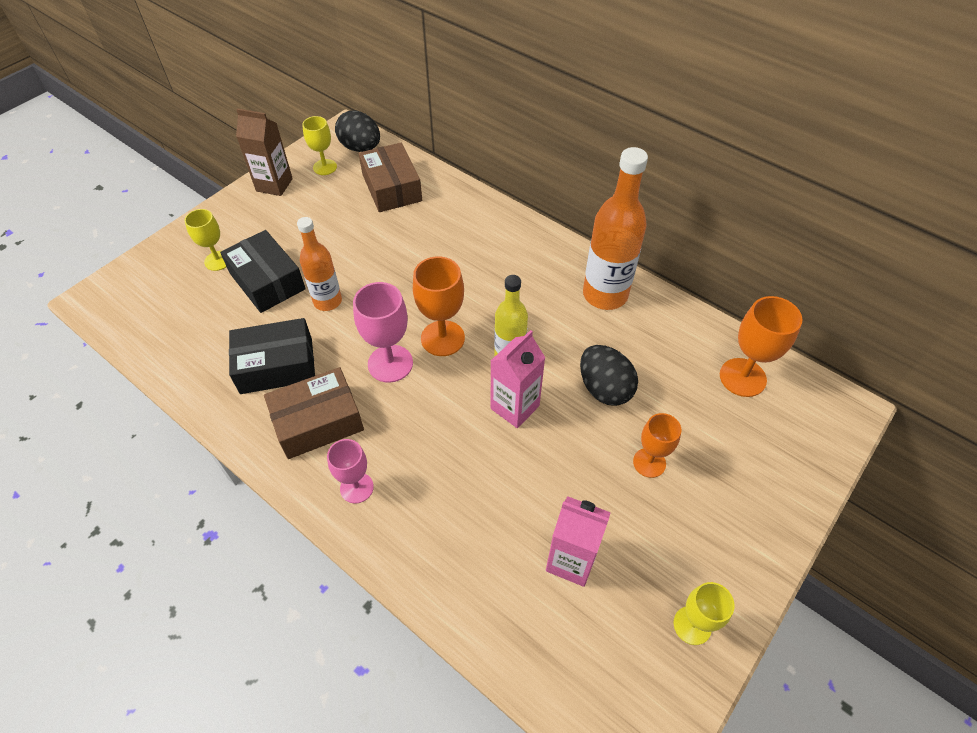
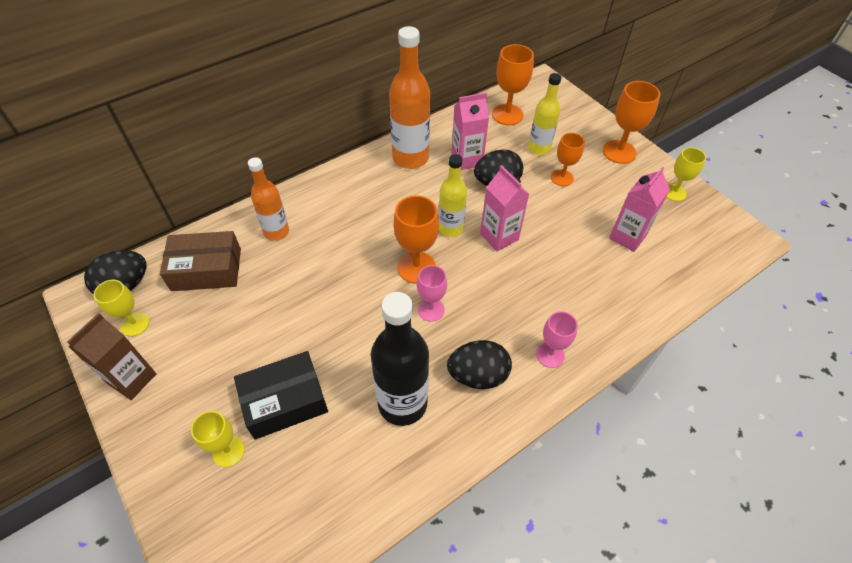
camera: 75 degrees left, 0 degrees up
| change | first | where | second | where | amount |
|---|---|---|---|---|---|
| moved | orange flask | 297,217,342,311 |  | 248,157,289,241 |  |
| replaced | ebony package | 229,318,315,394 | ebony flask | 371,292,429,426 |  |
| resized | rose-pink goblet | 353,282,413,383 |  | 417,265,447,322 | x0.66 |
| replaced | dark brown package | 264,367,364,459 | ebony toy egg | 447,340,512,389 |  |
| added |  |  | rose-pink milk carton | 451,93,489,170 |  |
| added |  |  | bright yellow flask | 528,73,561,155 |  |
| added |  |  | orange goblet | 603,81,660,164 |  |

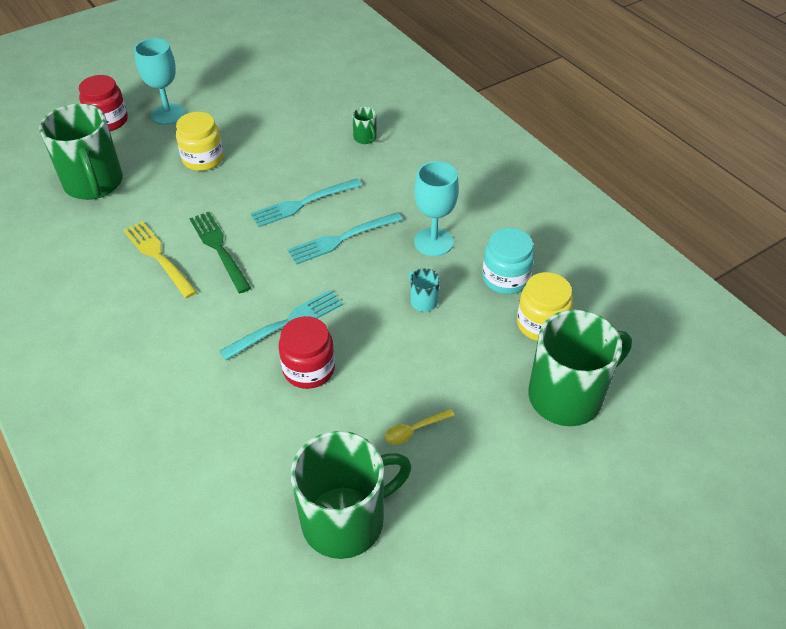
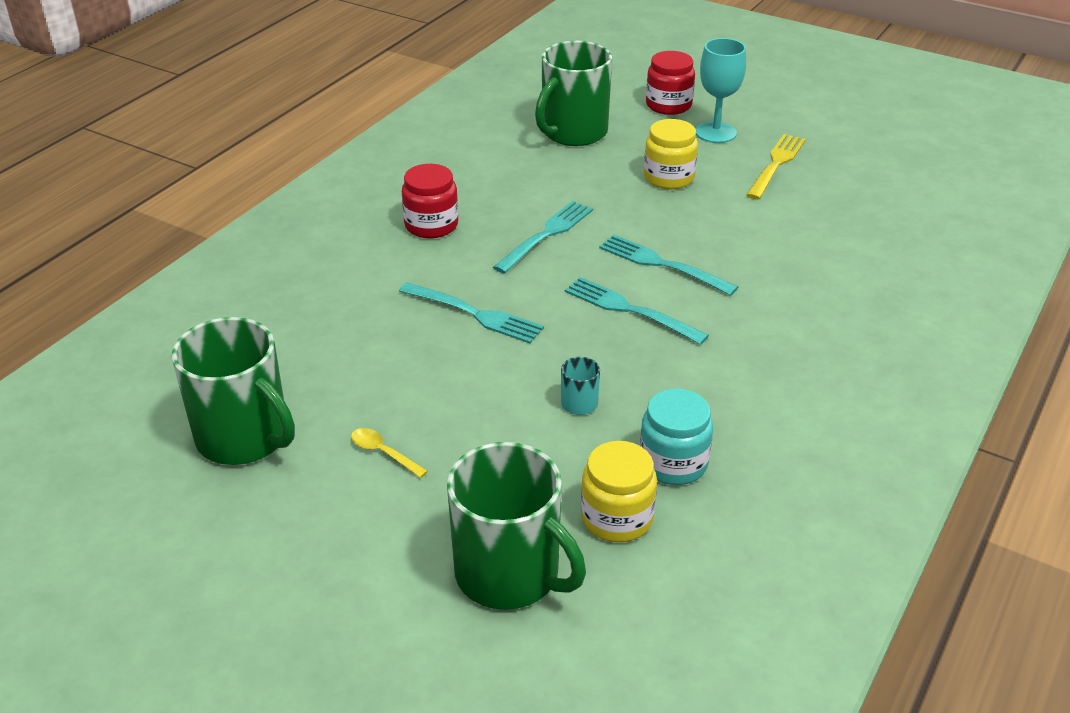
camera: 65 degrees right, 10 degrees down
| change | first | where | second | where | amount |
|---|---|---|---|---|---|
| moved | red preserve jar | 278,316,335,389 |  | 402,164,458,238 |  |
| recoloured | emerald fork | 189,212,251,293 | turquoise fork | 493,201,593,274 |  |
| moved | bright yellow fork | 123,221,197,298 |  | 746,134,806,200 |  |
| removed | emerald mug | 352,107,377,144 |  |  |  |
| removed | turquoise goblet | 414,161,459,256 |  |  |  |

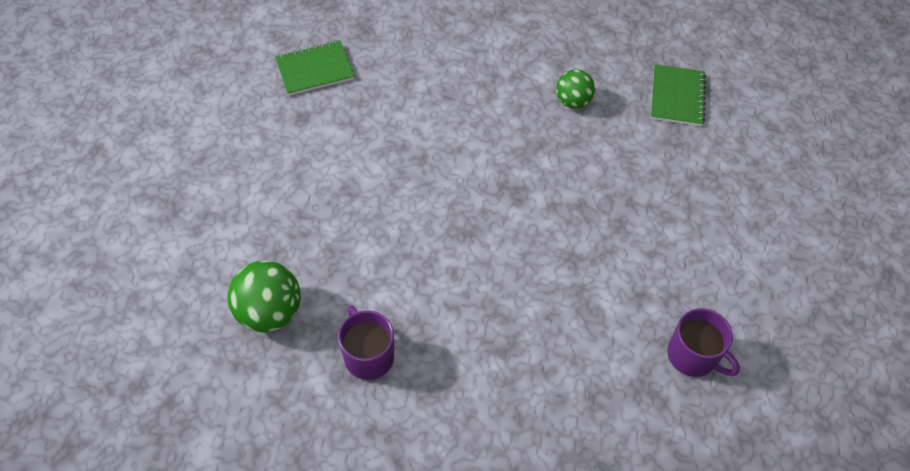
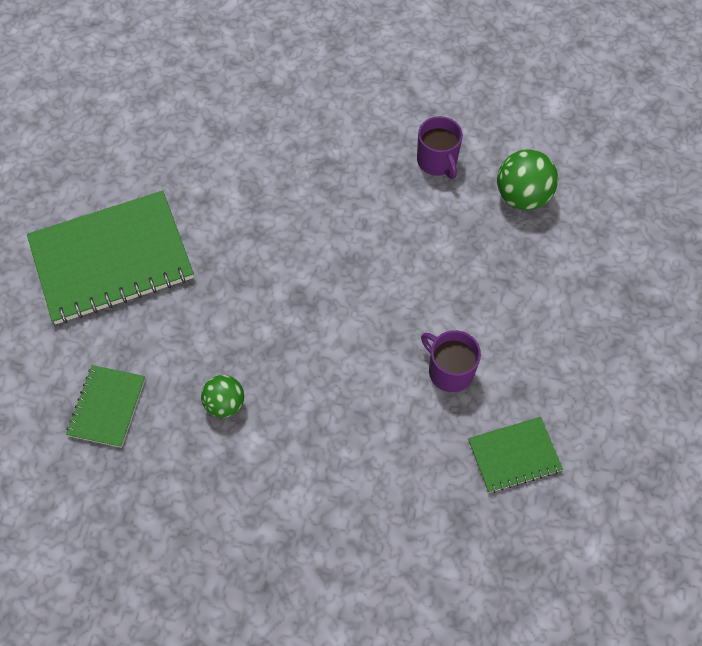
camera: 175 degrees left, 5 degrees up
| change | first | where | second | where | amount |
|---|---|---|---|---|---|
| added |  |  | emerald notepad | 27,191,194,324 |  |
| moved | purple mug | 667,308,740,377 |  | 421,330,481,392 |  |

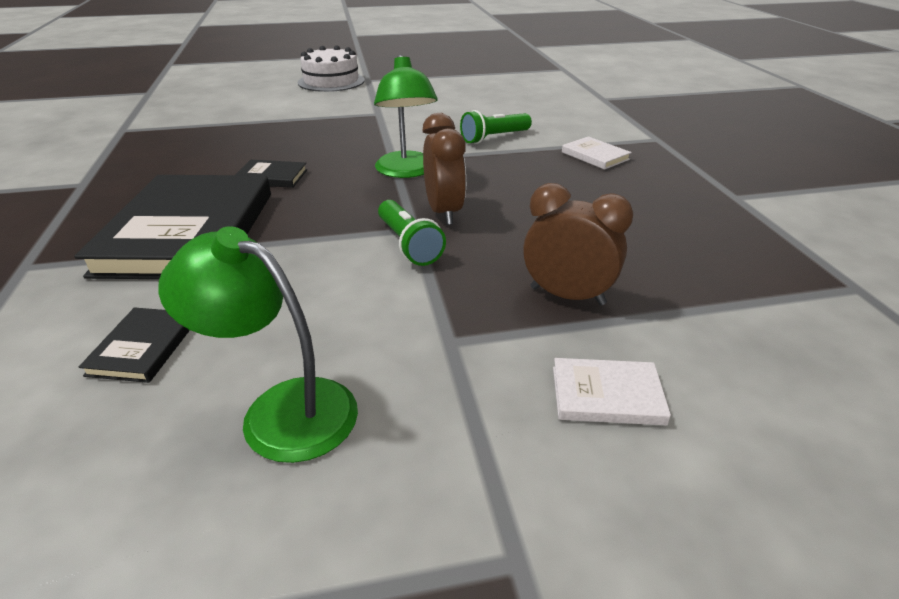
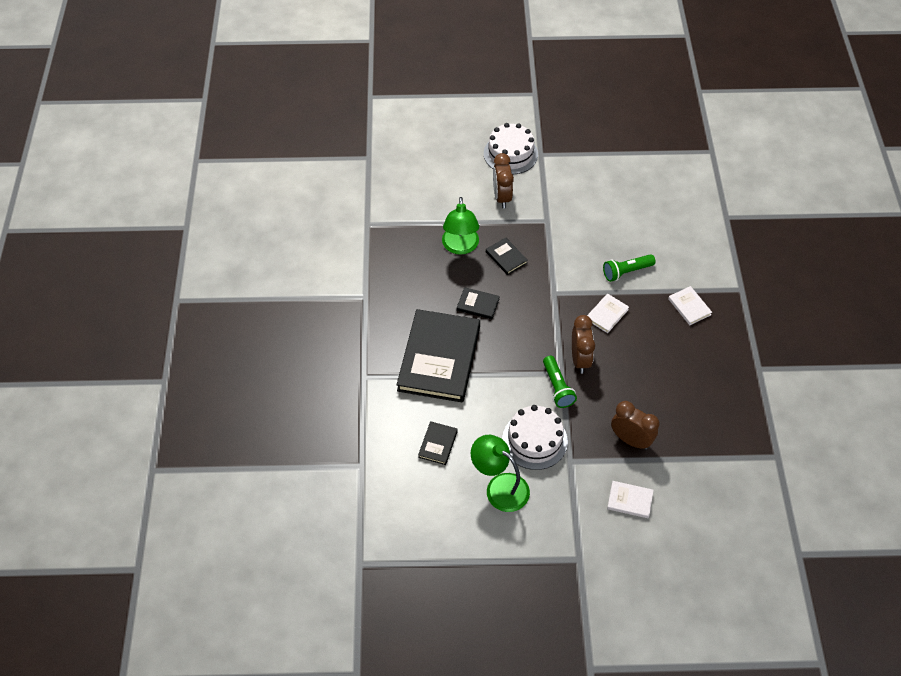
camera: 10 degrees right, 20 degrees up
| change | first | where | second | where | amount |
|---|---|---|---|---|---|
| moved | emerald lamp | 374,54,438,178 |  | 442,197,479,255 |  |
| added |  |  | ebony hardback | 486,238,528,275 |  |
| added |  |  | dark brown alarm clock | 493,153,514,208 |  |
| added |  |  | pure white layer cake | 502,405,568,470 |  |
| added |  |  | pure white hardback | 587,293,629,333 |  |

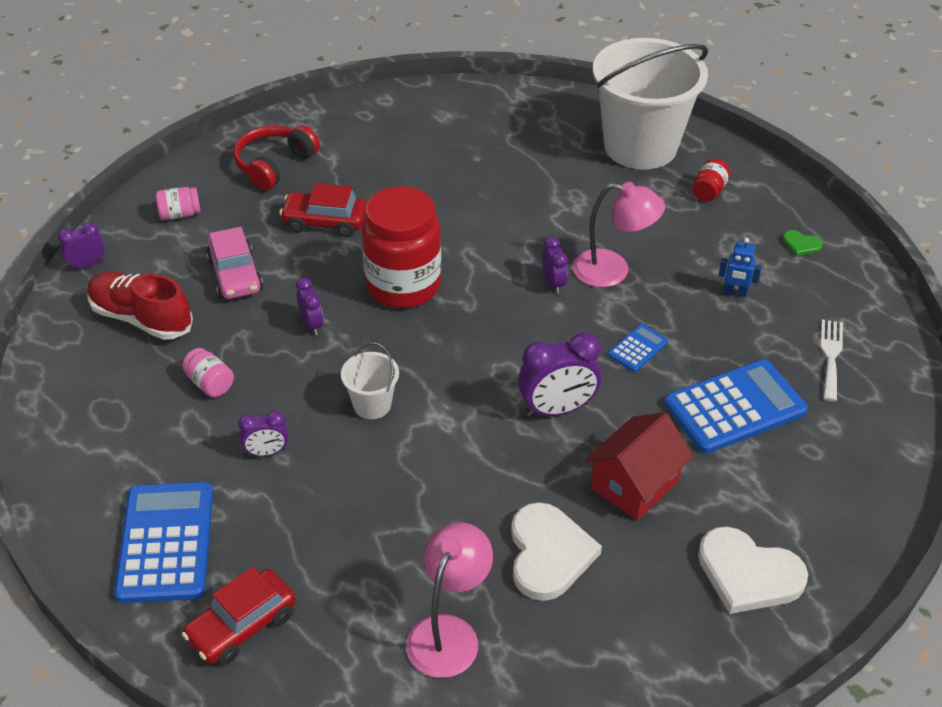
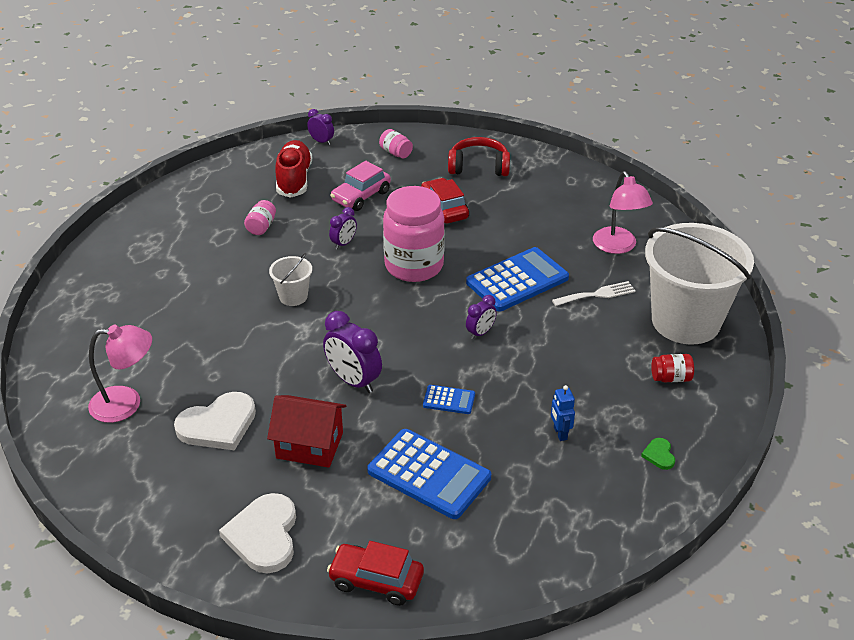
camera: 60 degrees right, 5 degrees down
| change | first | where | second | where | amount |
|---|---|---|---|---|---|
| moved | red toy car | 182,567,296,665 |  | 327,541,424,606 |  |
| recoloured | red preserve jar | 362,186,441,308 | rose-pink preserve jar | 383,186,445,282 |  |
| moved | blue pocket calculator | 114,482,213,603 |  | 466,247,569,312 |  |
| moved | pure white fork | 821,319,843,401 |  | 552,281,636,306 |  |
| moved | rose-pink lamp | 572,182,665,287 |  | 593,171,653,254 |  |
| removed | purple alarm clock | 238,410,288,457 |  |  |  |

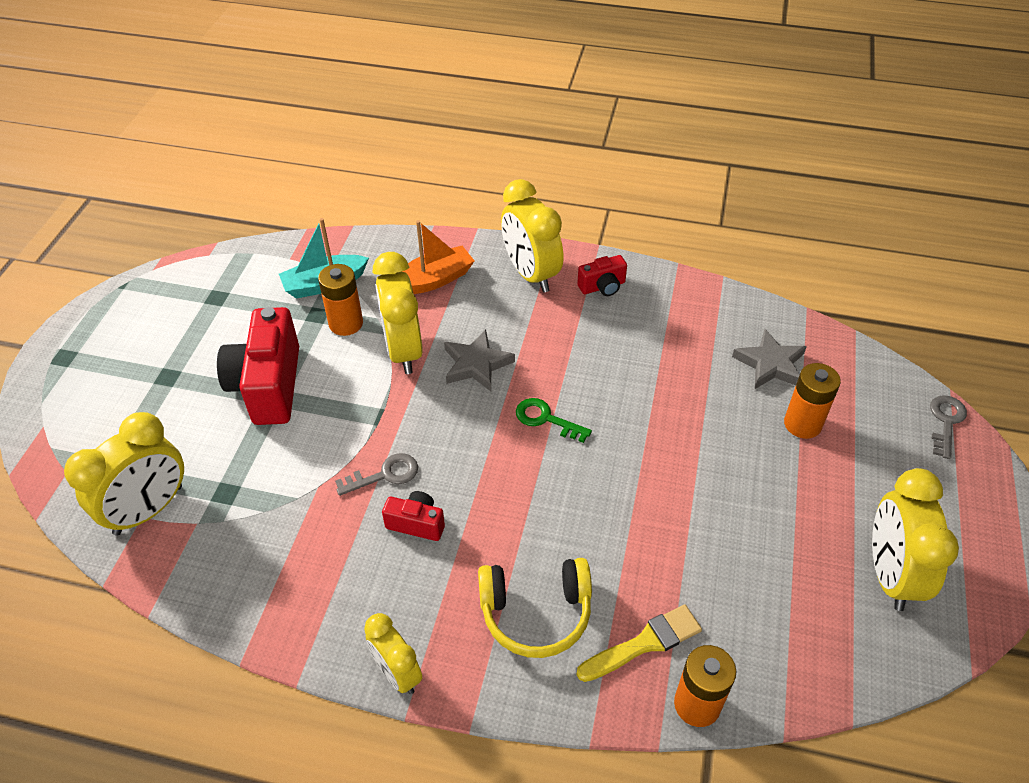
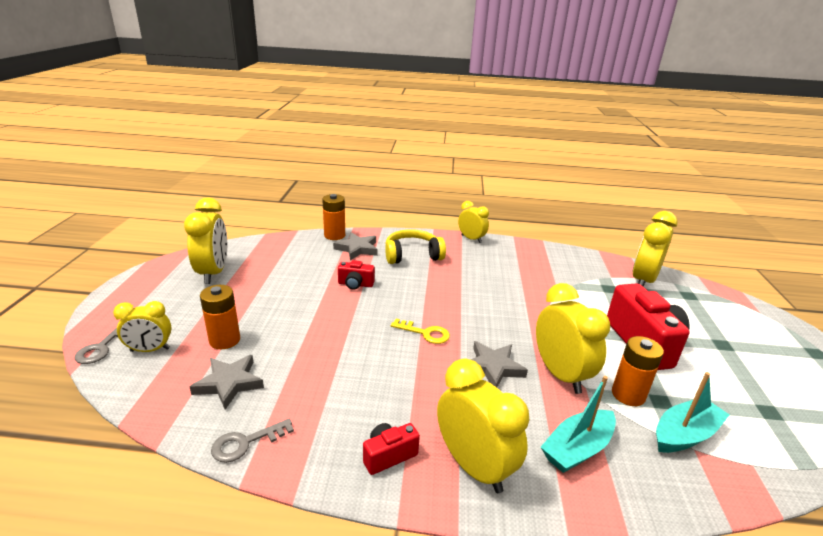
camera: 170 degrees right, 20 degrees down
| change | first | where | second | where | amount |
|---|---|---|---|---|---|
| added |  |  | bright yellow alarm clock | 113,301,172,352 |  |
| moved | gray latchkey | 335,453,418,496 |  | 211,419,294,463 |  |
| replaced | bright yellow paintbrush | 576,604,702,682 | gray five-pointed star | 333,232,378,260 |  |
| moved | red camera | 382,491,445,541 |  | 338,260,375,290 |  |
| recoloured | emerald latchkey | 516,398,592,443 | bright yellow latchkey | 391,319,450,344 |  |
| recoloured | orange boat | 401,220,475,294 | turquoise boat | 541,376,616,473 |  |

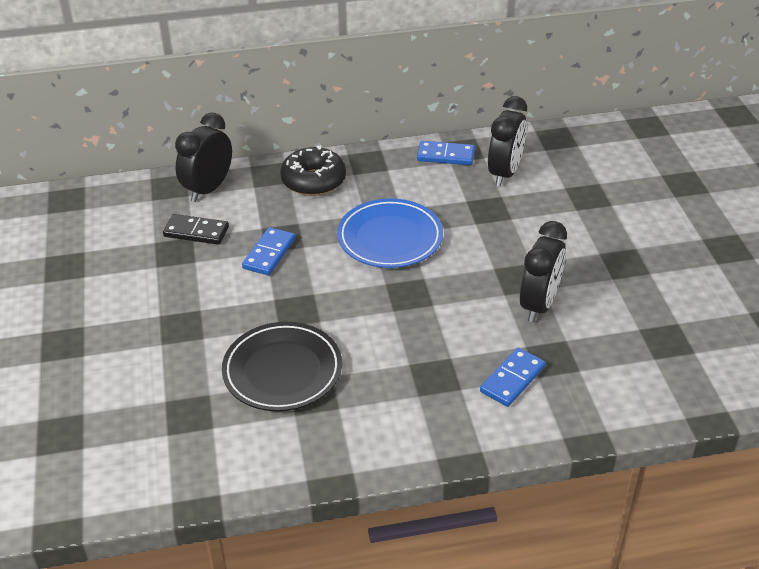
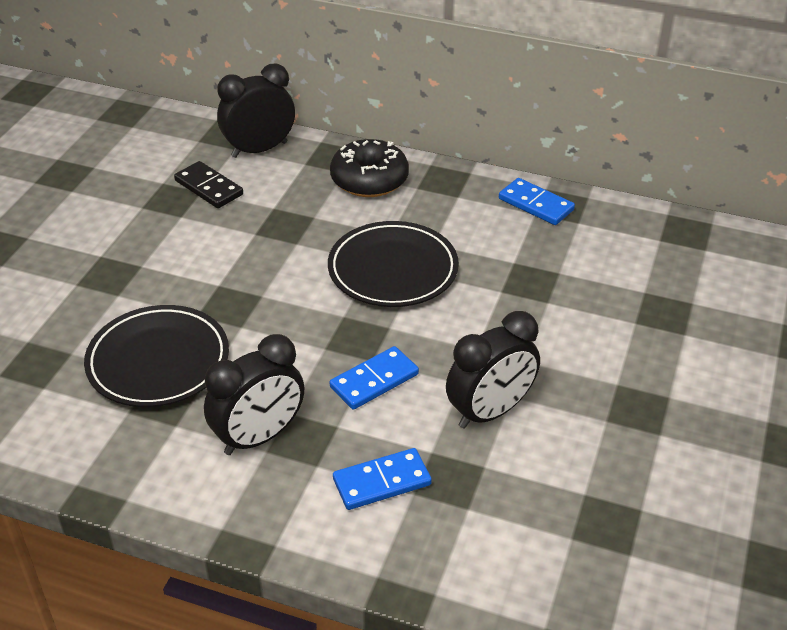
camera: 30 degrees right, 0 degrees up
| change | first | where | second | where | amount |
|---|---|---|---|---|---|
| moved | ebony alarm clock | 488,96,527,186 |  | 204,334,304,455 |  |
| recoloured | blue dinner plate | 337,198,443,268 | ebony dinner plate | 328,221,459,307 |  |
| moved | blue domino piece | 242,227,295,275 |  | 330,346,419,410 |  |

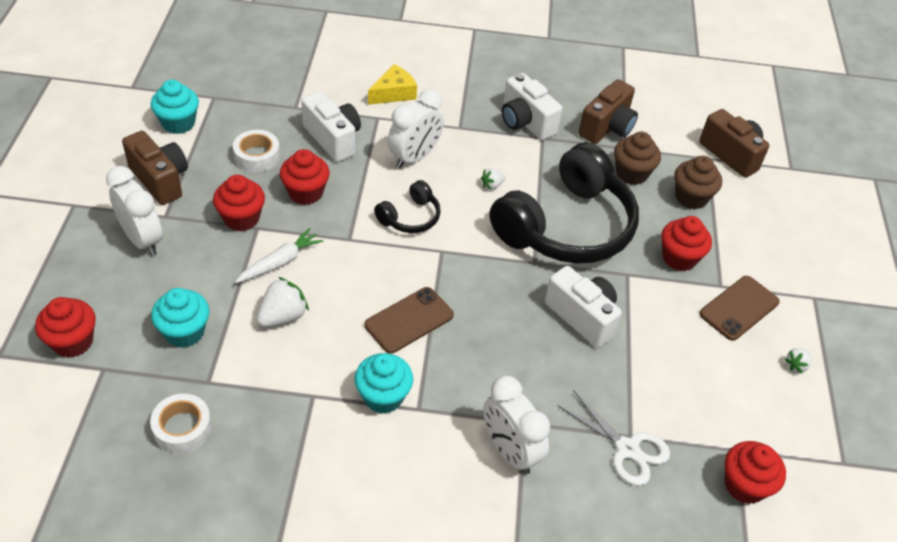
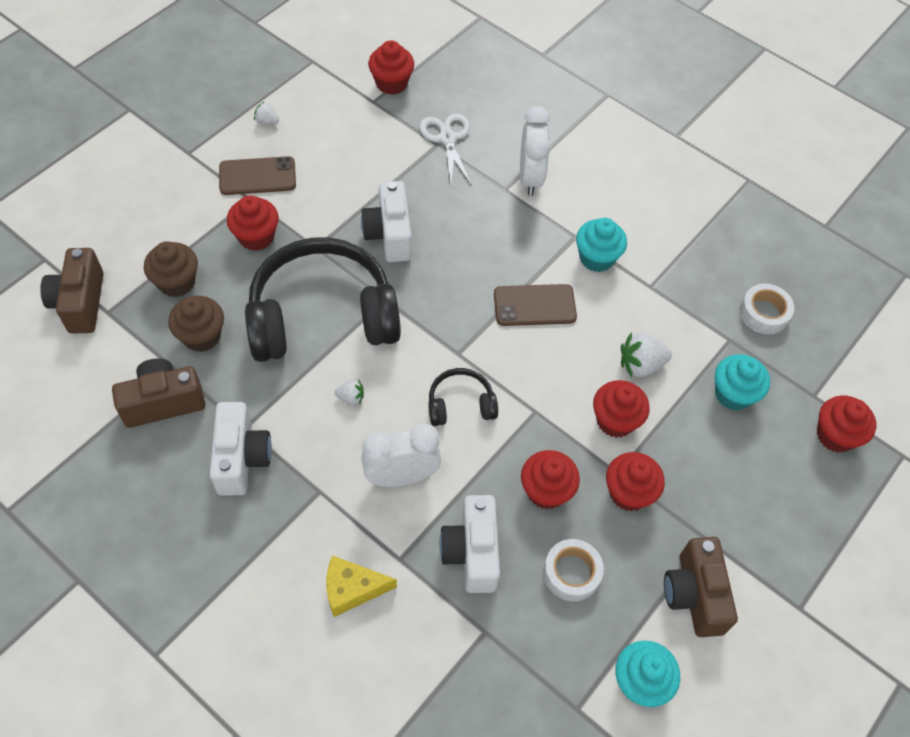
camera: 145 degrees left, 10 degrees up
| change | first | where | second | where | amount |
|---|---|---|---|---|---|
| turned | pure white strawberry | 785,348,812,373 |  | 254,101,279,124 | 150 degrees counterclockwise |
| replaced | pure white carrot | 235,228,323,283 | red cupcake | 593,380,650,438 |  |
| removed | pure white alarm clock | 106,166,163,256 |  |  |  |

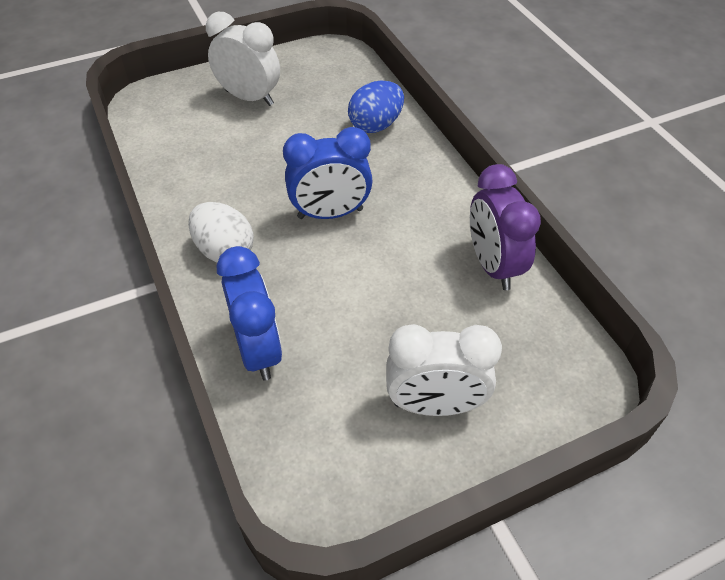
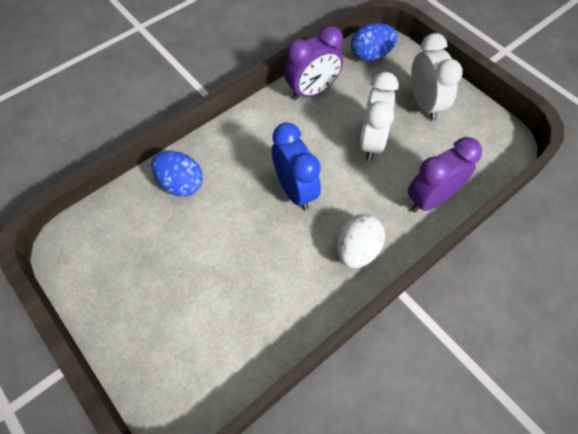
camera: 105 degrees left, 10 degrees up
| change | first | where | second | where | amount |
|---|---|---|---|---|---|
| added |  |  | blue toy egg | 351,23,398,61 |  |
| moved | pure white alarm clock | 206,12,280,106 |  | 359,72,398,161 |  |
| recoloured | blue alarm clock | 216,246,282,381 | purple alarm clock | 408,137,482,213 |  |

